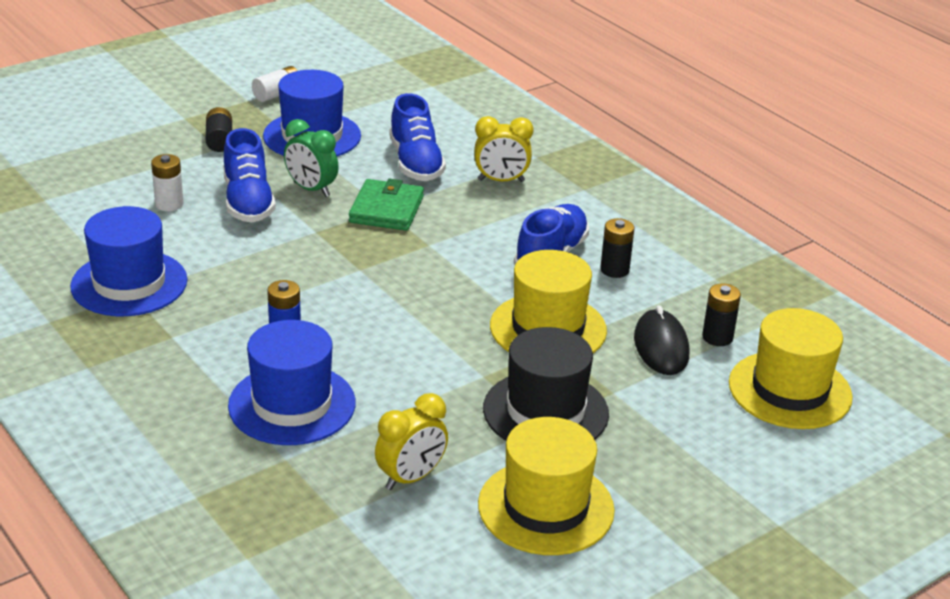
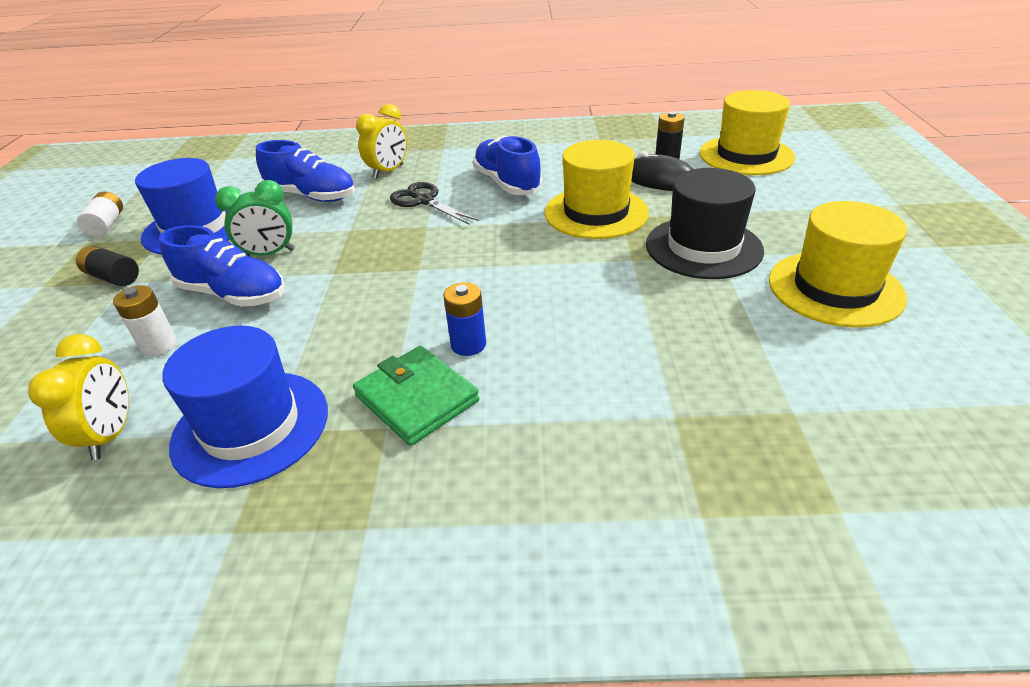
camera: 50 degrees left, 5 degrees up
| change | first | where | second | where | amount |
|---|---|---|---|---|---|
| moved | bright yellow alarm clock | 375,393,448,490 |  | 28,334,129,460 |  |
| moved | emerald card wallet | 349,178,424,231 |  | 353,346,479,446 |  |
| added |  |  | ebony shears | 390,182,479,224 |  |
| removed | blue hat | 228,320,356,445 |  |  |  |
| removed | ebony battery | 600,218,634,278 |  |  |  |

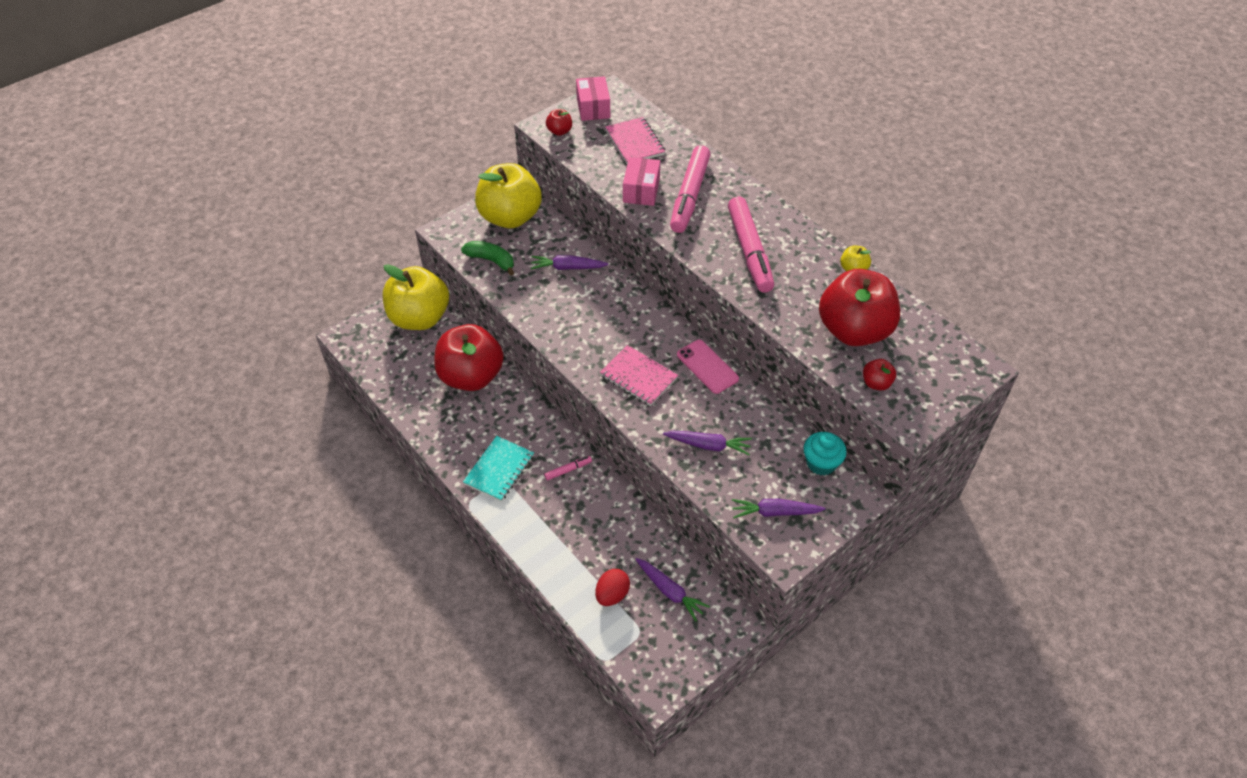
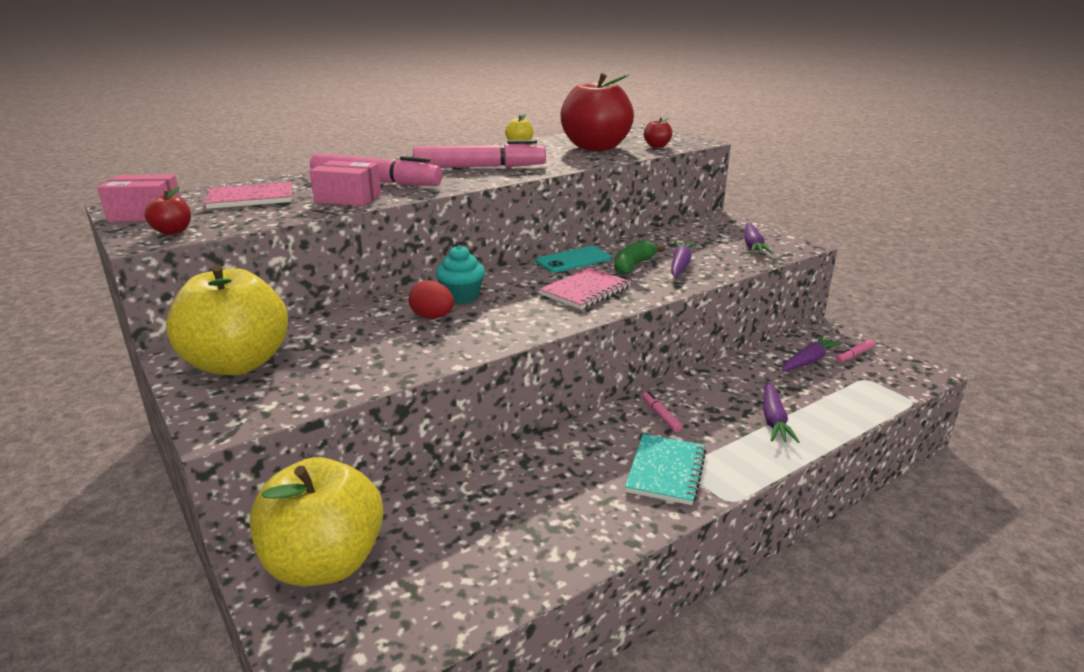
camera: 85 degrees left, 25 degrees down
| change | first | where | second | where | amount |
|---|---|---|---|---|---|
| moved | red toy egg | 595,569,630,606 |  | 409,280,454,319 |  |
| moved | turquoise cupcake | 803,432,847,476 |  | 436,245,485,304 |  |
| recoloured | rose-pink mobile phone | 677,340,739,394 | turquoise mobile phone | 536,246,611,273 |  |
| moved | emerald banana | 461,241,514,276 |  | 614,240,665,275 |  |
| turned | turquoise notepad | 463,436,534,502 |  | 625,434,706,505 | 75 degrees clockwise |
| moved | purple carrot | 531,255,609,270 |  | 763,382,800,443 |  |
| added |  |  | rose-pink felt pen | 836,339,875,362 |  |
| removed | red apple | 434,324,504,391 |  |  |  |

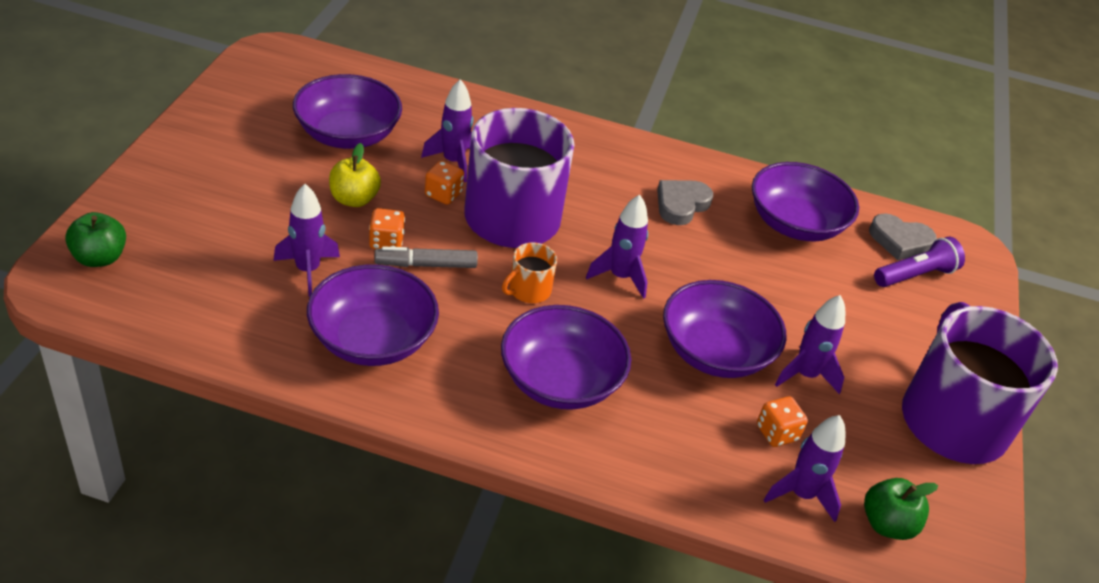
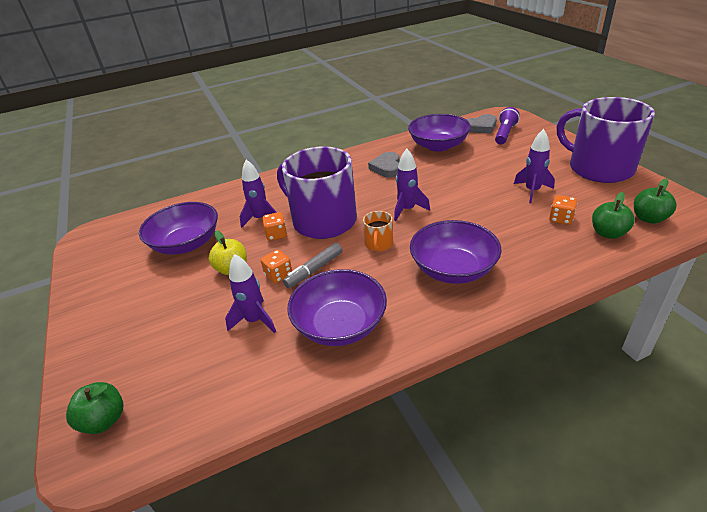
camera: 30 degrees left, 5 degrees down
| change | first | where | second | where | amount |
|---|---|---|---|---|---|
| replaced | purple toy rocket | 764,415,845,522 | emerald apple | 592,192,635,239 |  |
| removed | purple deep dish | 663,280,786,378 |  |  |  |

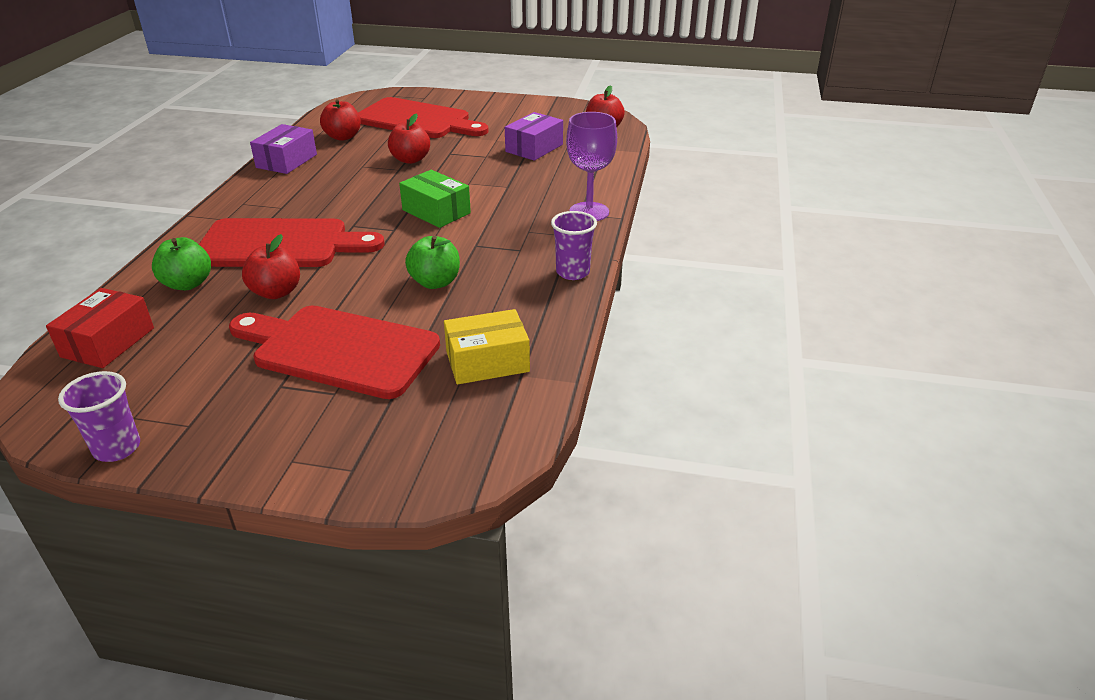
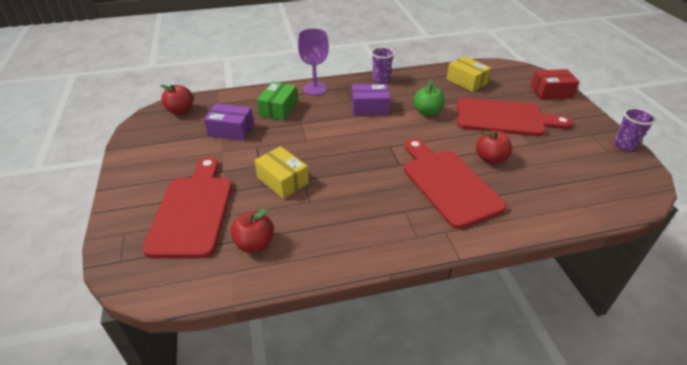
camera: 115 degrees left, 5 degrees up
| change | first | where | second | where | amount |
|---|---|---|---|---|---|
| replaced | red apple | 388,114,430,164 | bright yellow package | 254,146,309,199 |  |
| moved | emerald package | 399,170,471,228 |  | 257,82,298,121 |  |
| moved | purple package | 250,124,317,174 |  | 352,84,391,115 |  |
| turned | red chopping board | 229,305,440,399 |  | 457,98,573,136 | 75 degrees counterclockwise |
| moved | red package | 46,288,154,368 |  | 530,69,579,100 |  |
| removed | emerald apple | 152,237,211,290 |  |  |  |

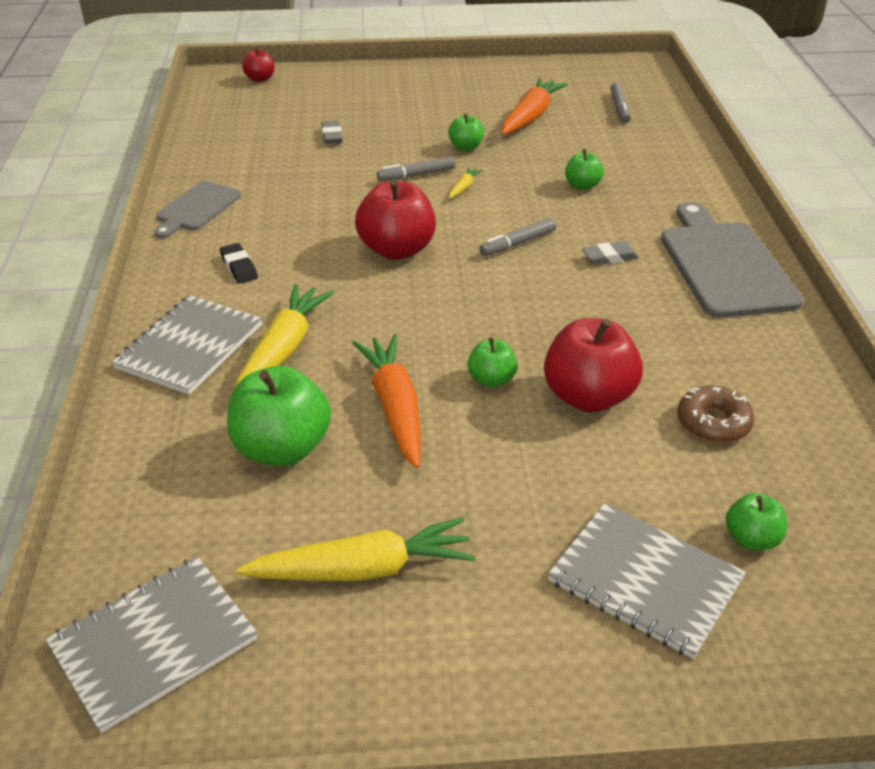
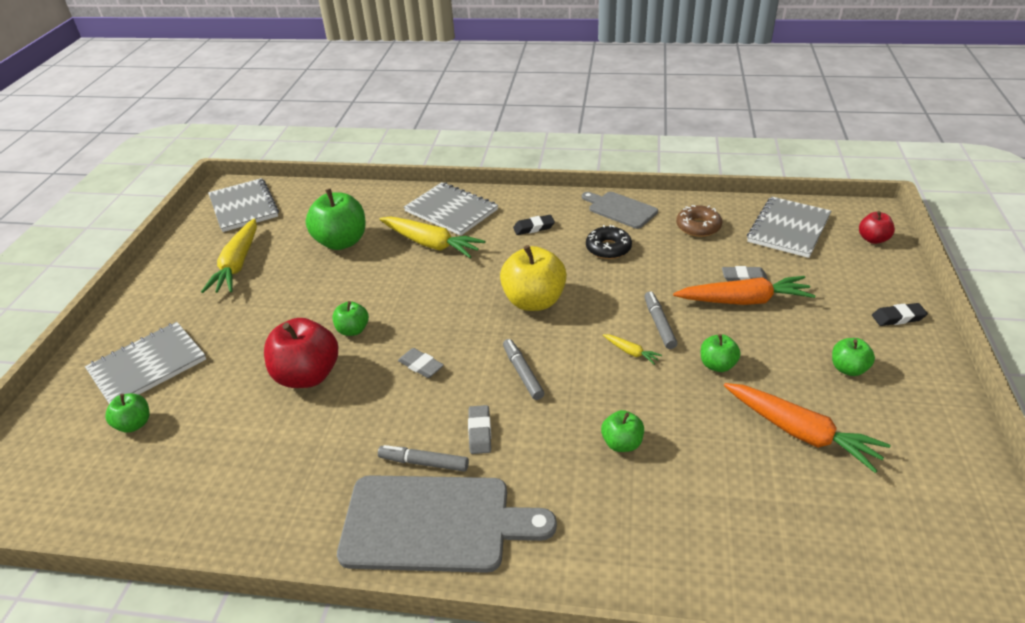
camera: 105 degrees right, 0 degrees up
| change | first | where | second | where | amount |
|---|---|---|---|---|---|
| moved | gray felt pen | 610,83,631,123 |  | 378,445,469,472 |  |
| added |  |  | gray eraser | 398,348,444,378 |  |
| recoloured | red apple | 355,179,436,260 | bright yellow apple | 500,245,567,311 |  |
| added |  |  | ebony glazed donut | 586,225,632,259 |  |
| moved | orange carrot | 352,334,421,468 |  | 673,276,815,305 |  |
| moved | dark brown glazed donut | 677,386,755,443 |  | 676,205,722,237 |  |
| added |  |  | gray notepad | 747,197,831,258 |  |
| added |  |  | emerald apple | 832,338,875,376 |  |
| added |  |  | ebony eraser | 872,303,928,326 |  |

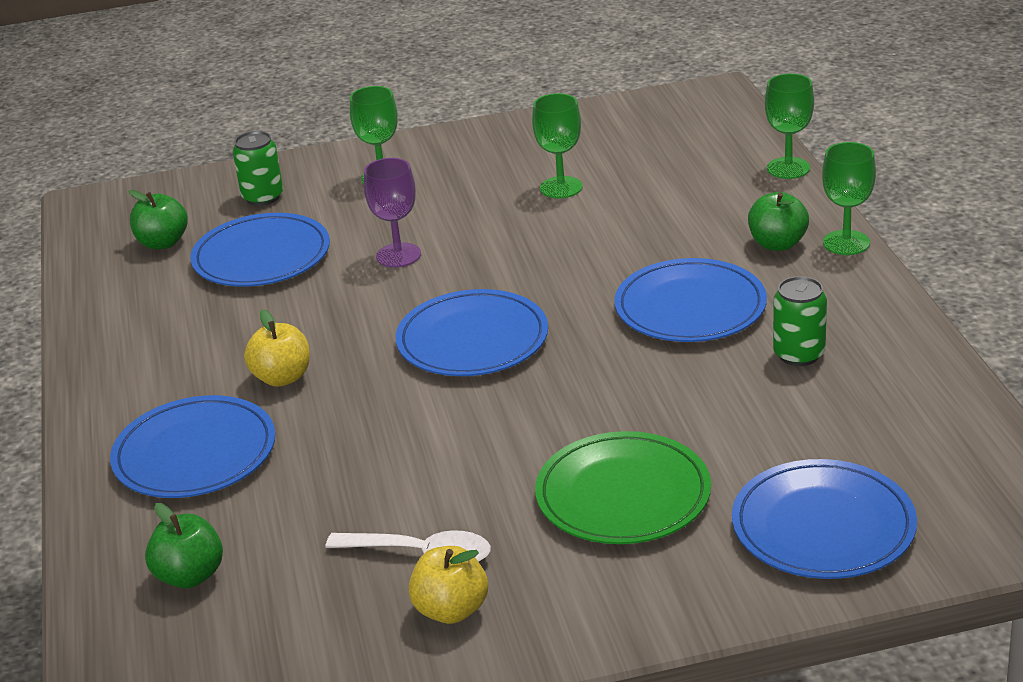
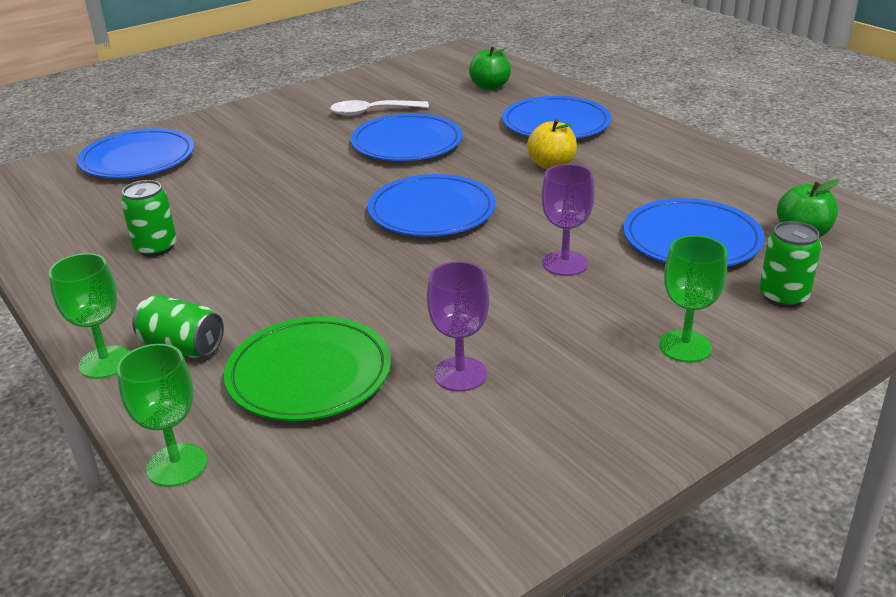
camera: 155 degrees right, 0 degrees up
| change | first | where | second | where | amount |
|---|---|---|---|---|---|
| replaced | emerald apple | 748,192,809,251 | emerald can | 132,295,224,358 |  |
| moved | emerald dinner plate | 535,431,711,544 |  | 224,316,391,421 |  |
| moved | blue dinner plate | 614,258,767,342 |  | 351,113,462,161 |  |
| recoloured | emerald goblet | 532,93,583,198 | purple goblet | 427,261,489,392 |  |
| removed | bright yellow apple | 408,546,488,624 |  |  |  |

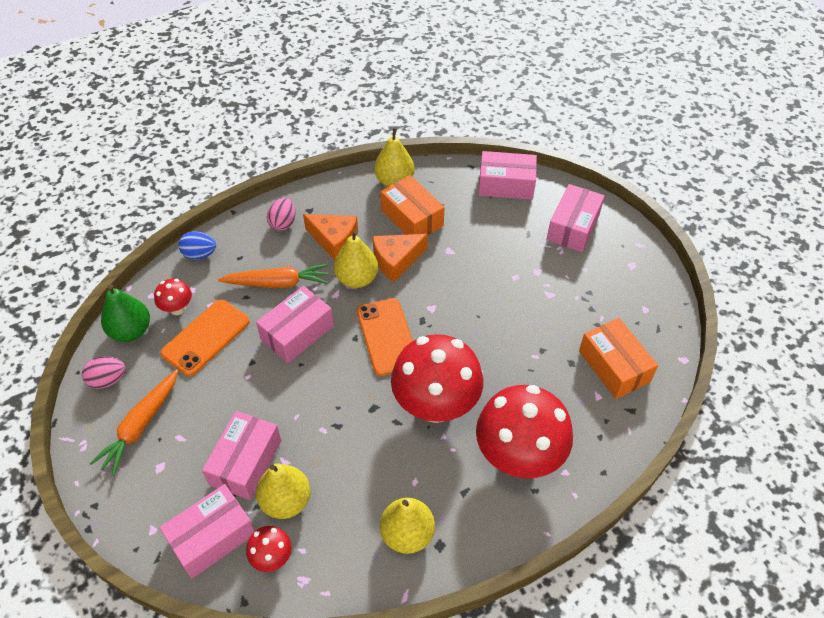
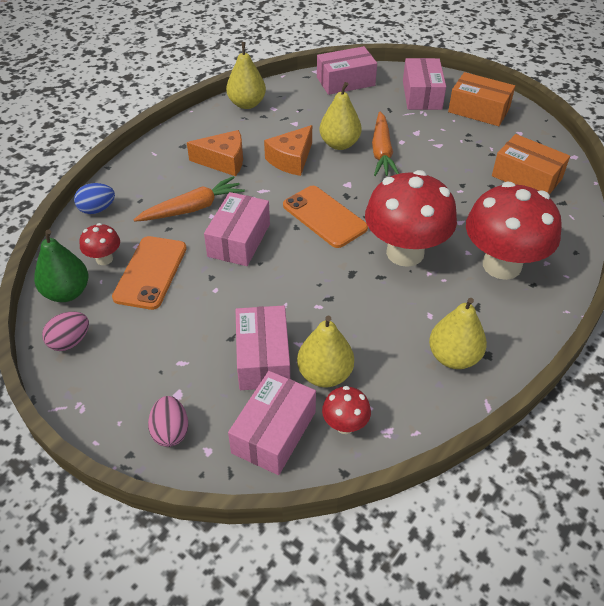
camera: 25 degrees left, 5 degrees down
| change | first | where | second | where | amount |
|---|---|---|---|---|---|
| moved | rose-pink toy egg | 267,198,296,231 |  | 148,396,188,447 |  |
| moved | bright yellow toy pear | 334,230,378,288 |  | 320,82,362,150 |  |
| moved | orange carrot | 89,369,178,476 |  | 372,112,399,176 |  |
| moved | orange package | 380,175,445,235 |  | 448,72,515,126 |  |

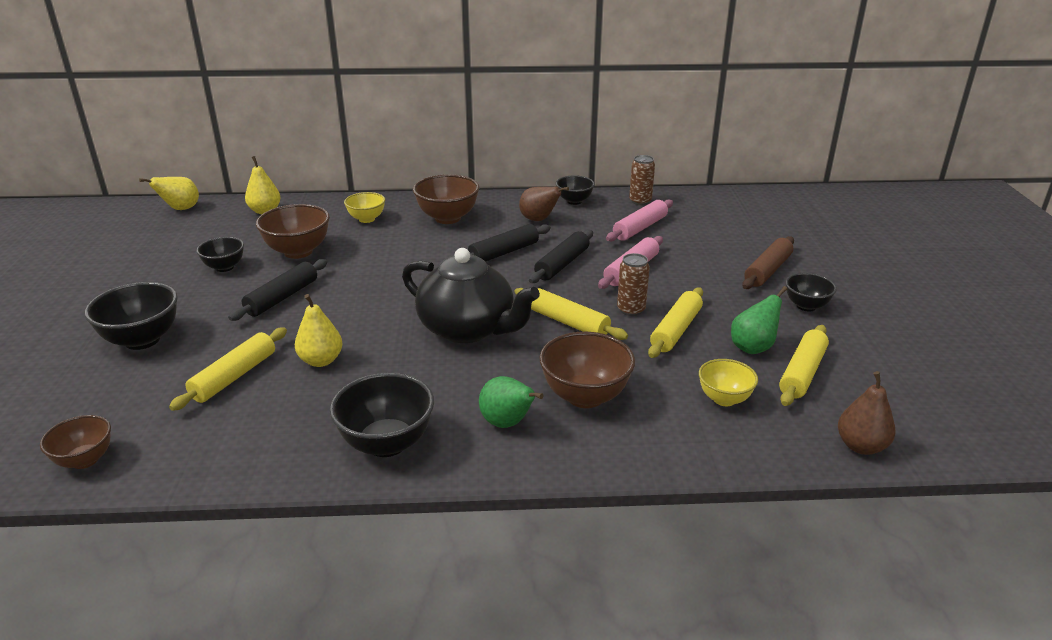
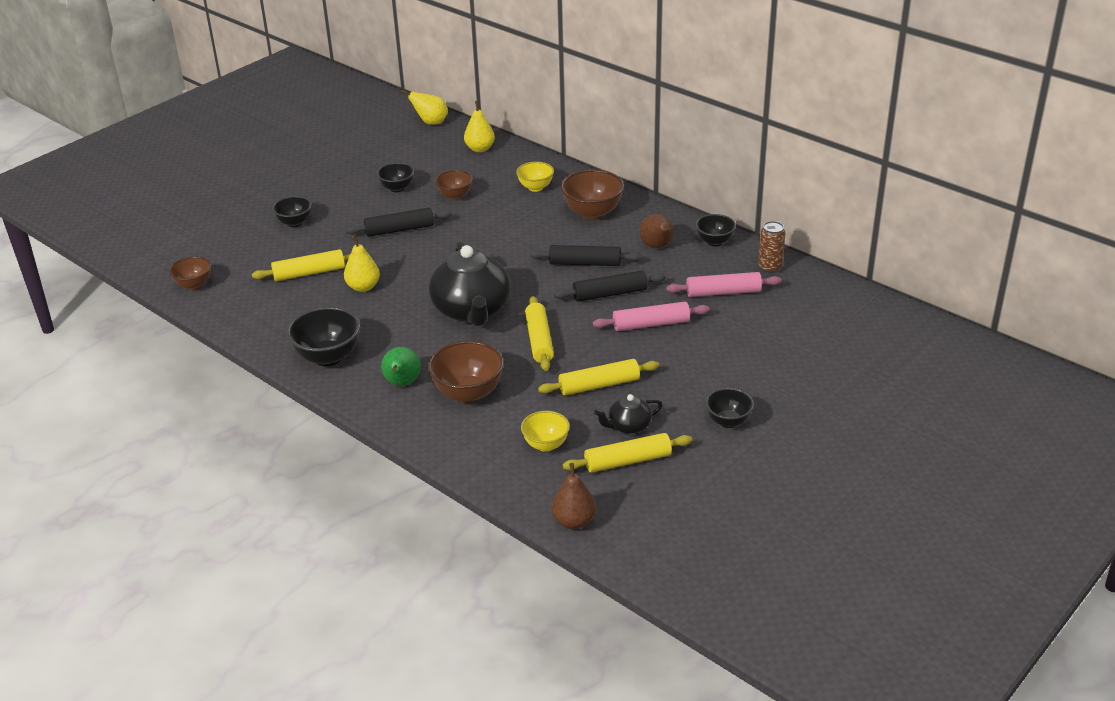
camera: 45 degrees right, 5 degrees up
| change | first | where | second | where | amount |
|---|---|---|---|---|---|
| resized | ebony deep dish | 84,282,178,350 |  | 272,196,312,227 | x0.62 |
| resized | dark brown deep dish | 256,204,330,259 |  | 435,170,473,200 | x0.62 |
| replaced | emerald toy pear | 731,286,788,354 | ebony china teapot | 594,394,662,434 |  |
| removed | dark brown can | 617,253,650,316 |  |  |  |
| removed | dark brown dough roller | 742,236,794,289 |  |  |  |

